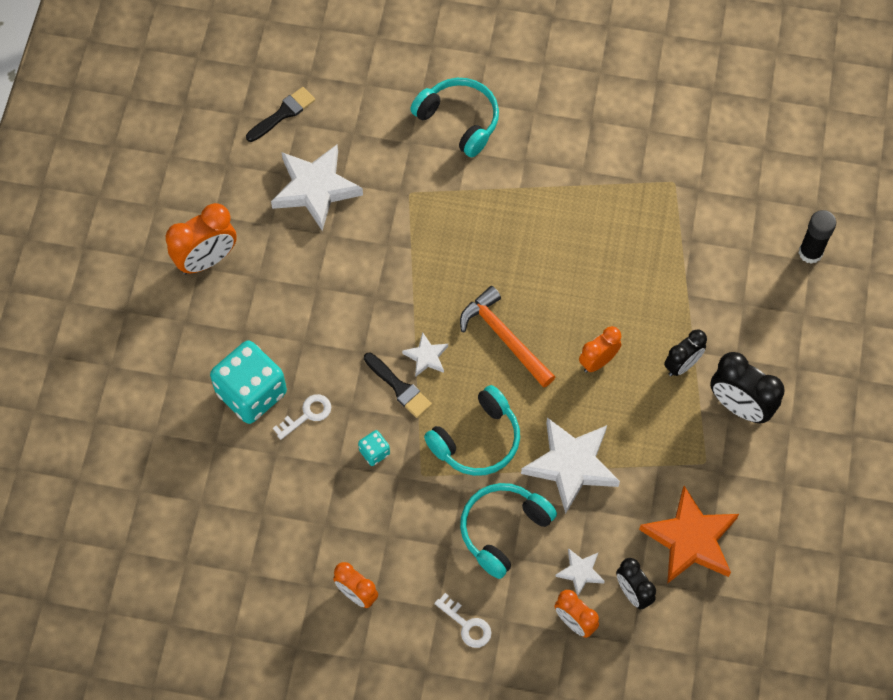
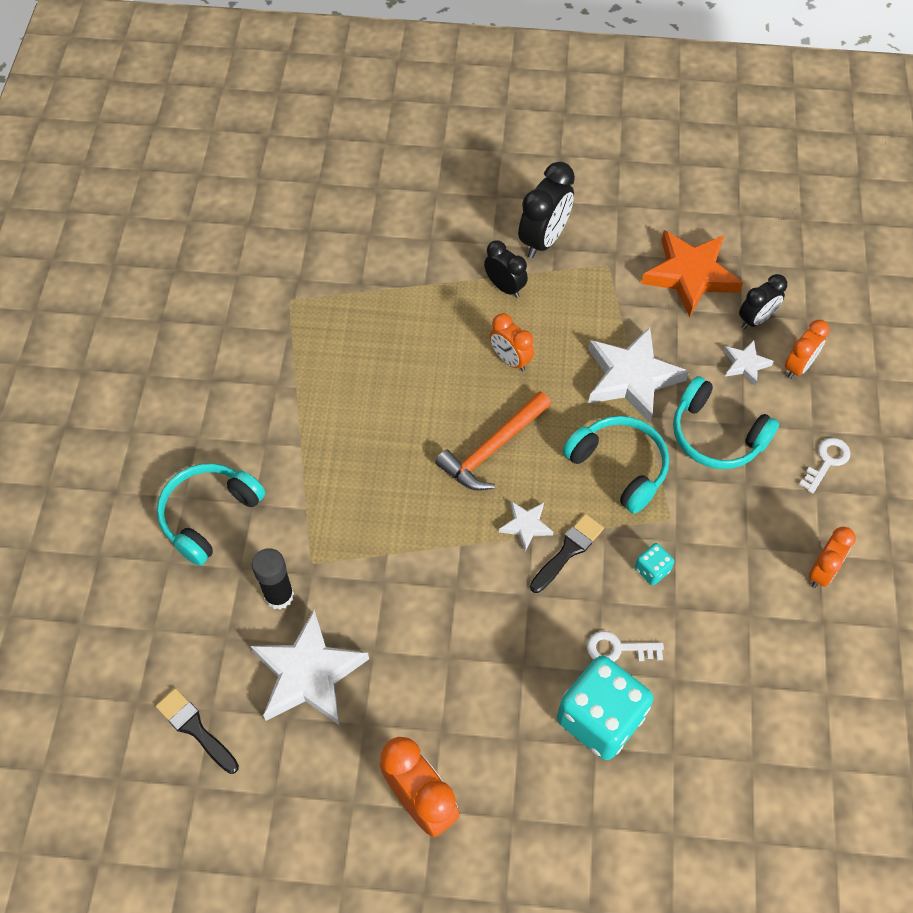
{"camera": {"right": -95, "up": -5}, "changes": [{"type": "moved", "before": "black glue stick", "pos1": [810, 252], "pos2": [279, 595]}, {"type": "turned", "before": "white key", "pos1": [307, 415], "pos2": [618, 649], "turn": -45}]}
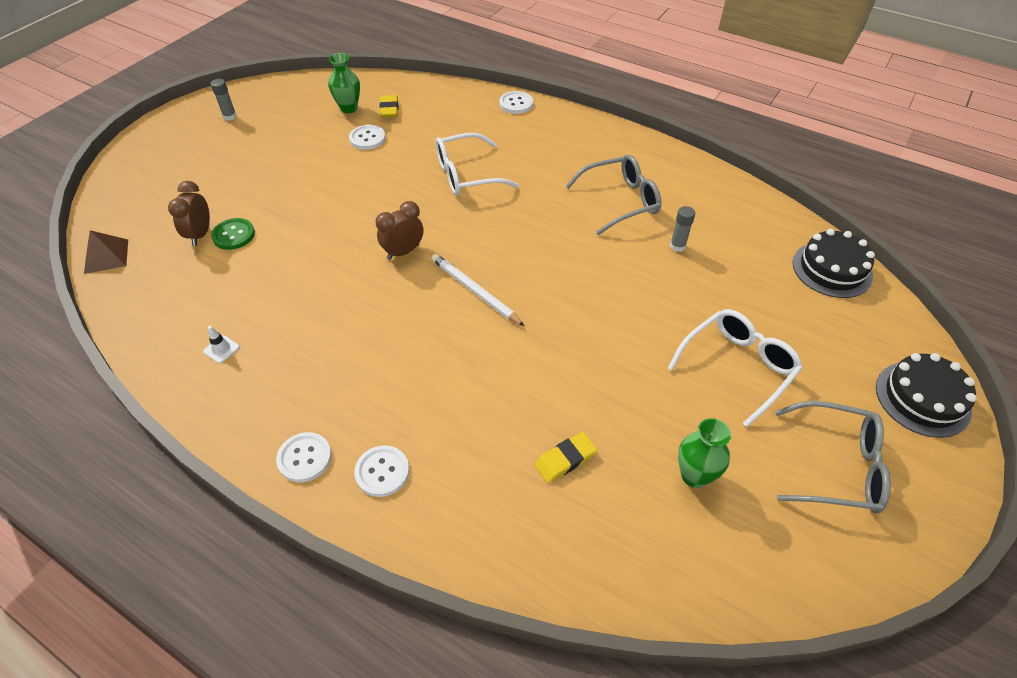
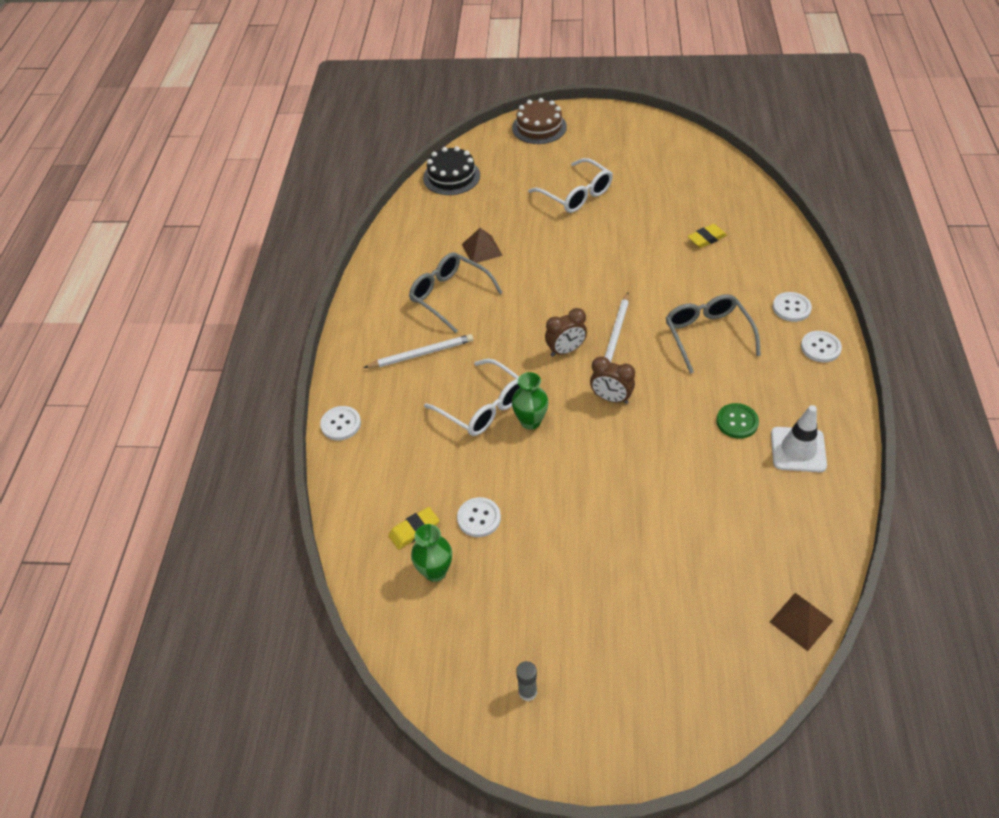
{"camera": {"right": -115, "up": 0}, "changes": [{"type": "moved", "before": "brown clock", "pos1": [200, 234], "pos2": [565, 350]}, {"type": "replaced", "before": "grey glue stick", "after": "brown pyramid", "pos1": [677, 246], "pos2": [482, 249]}, {"type": "moved", "before": "green button", "pos1": [233, 235], "pos2": [737, 422]}, {"type": "turned", "before": "white glasses", "pos1": [737, 367], "pos2": [576, 194], "turn": -150}, {"type": "resized", "before": "white traffic cone", "pos1": [221, 349], "pos2": [798, 450], "scale": 2.13}, {"type": "recoloured", "before": "black cake", "after": "brown cake", "pos1": [922, 398], "pos2": [539, 127]}, {"type": "moved", "before": "grey glasses", "pos1": [836, 466], "pos2": [707, 336]}, {"type": "moved", "before": "green vase", "pos1": [694, 476], "pos2": [530, 421]}, {"type": "turned", "before": "yellow eraser", "pos1": [565, 459], "pos2": [706, 238], "turn": -60}, {"type": "added", "after": "white pencil", "pos2": [421, 354]}]}
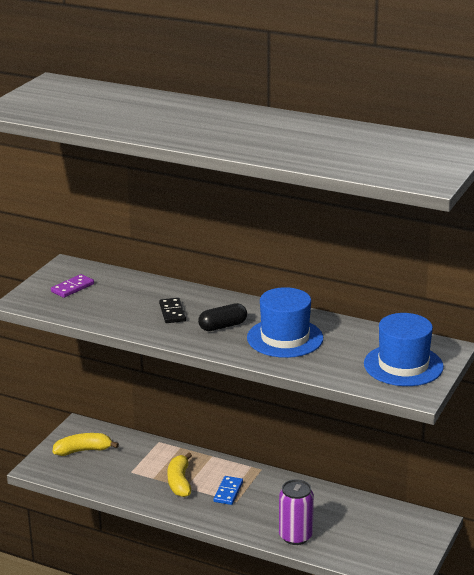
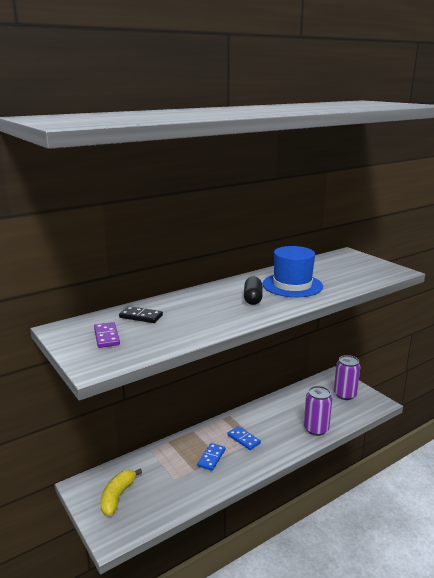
{"camera": {"right": -60, "up": -5}, "changes": [{"type": "moved", "before": "black domino", "pos1": [172, 312], "pos2": [141, 316]}, {"type": "removed", "before": "blue hat", "pos1": [403, 365]}, {"type": "replaced", "before": "yellow banana", "after": "blue domino", "pos1": [179, 482], "pos2": [211, 458]}, {"type": "added", "after": "purple can", "pos2": [345, 394]}]}
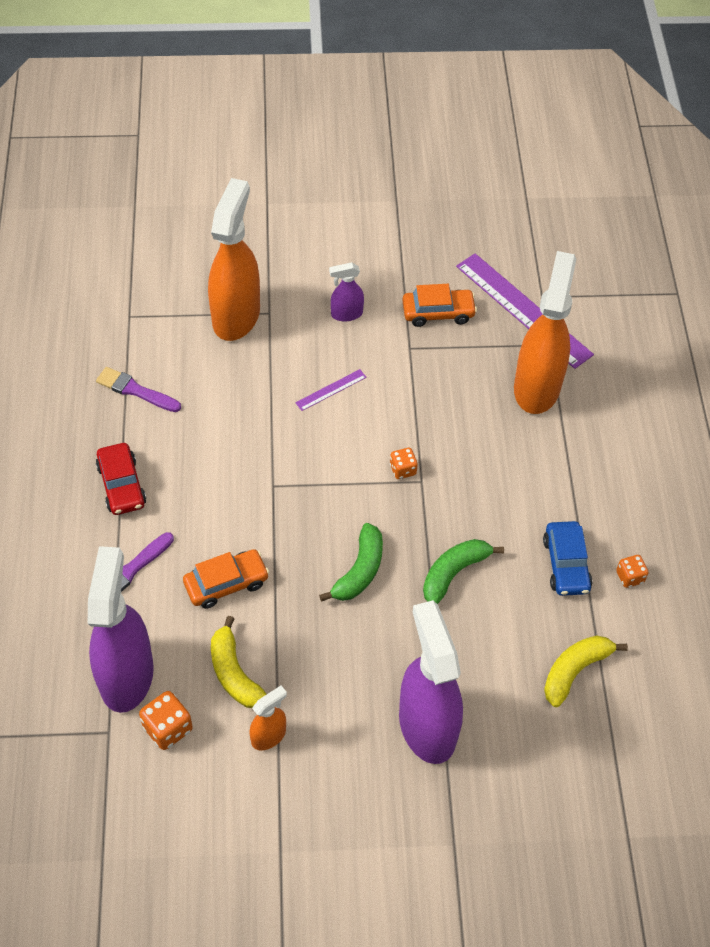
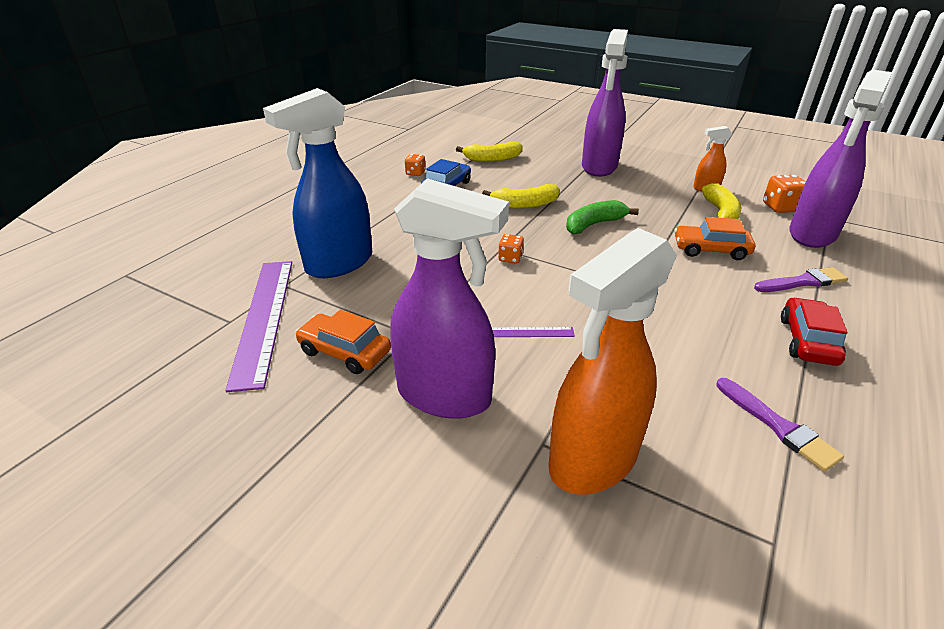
{"camera": {"right": -145, "up": -20}, "changes": [{"type": "recoloured", "before": "orange spray bottle", "after": "blue spray bottle", "pos1": [537, 387], "pos2": [339, 264]}, {"type": "resized", "before": "purple spray bottle", "pos1": [346, 314], "pos2": [445, 396], "scale": 2.15}, {"type": "recoloured", "before": "green banana", "after": "yellow banana", "pos1": [454, 573], "pos2": [525, 205]}]}
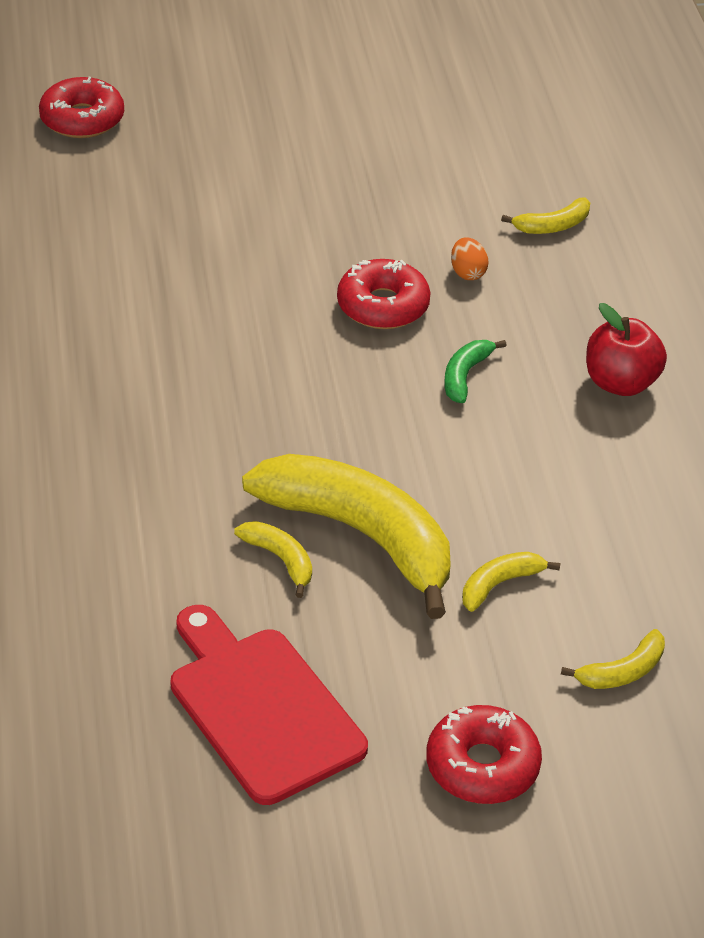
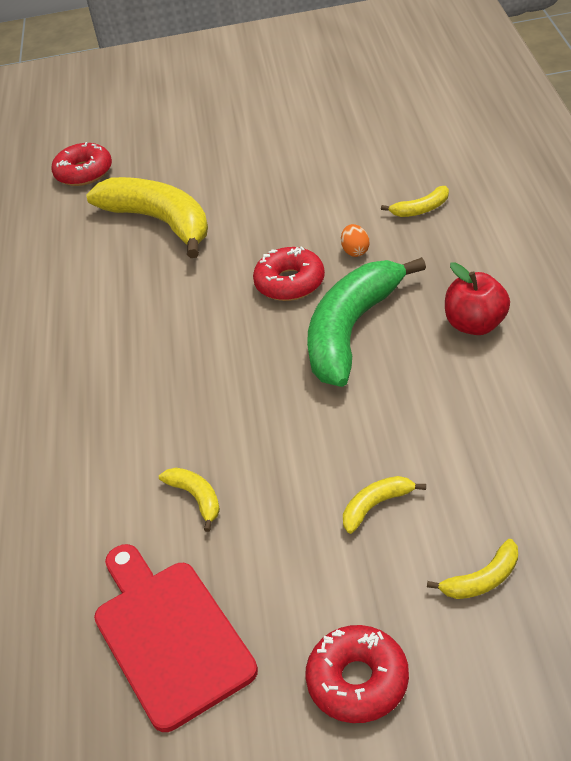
{"camera": {"right": 10, "up": 0}, "changes": [{"type": "resized", "before": "green banana", "pos1": [465, 376], "pos2": [351, 331], "scale": 2.38}, {"type": "moved", "before": "yellow banana", "pos1": [361, 535], "pos2": [160, 222]}]}
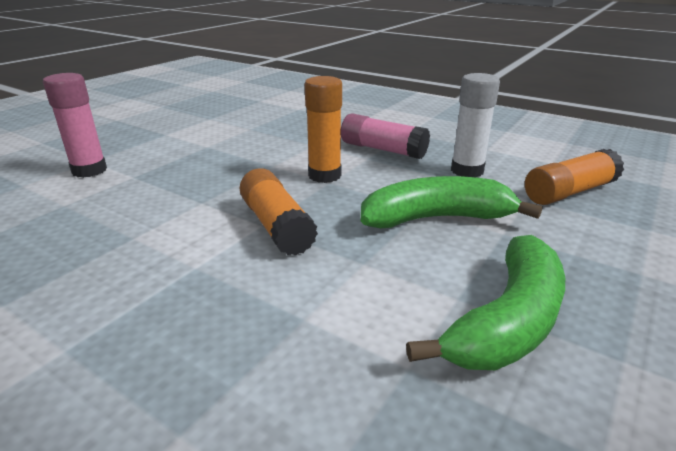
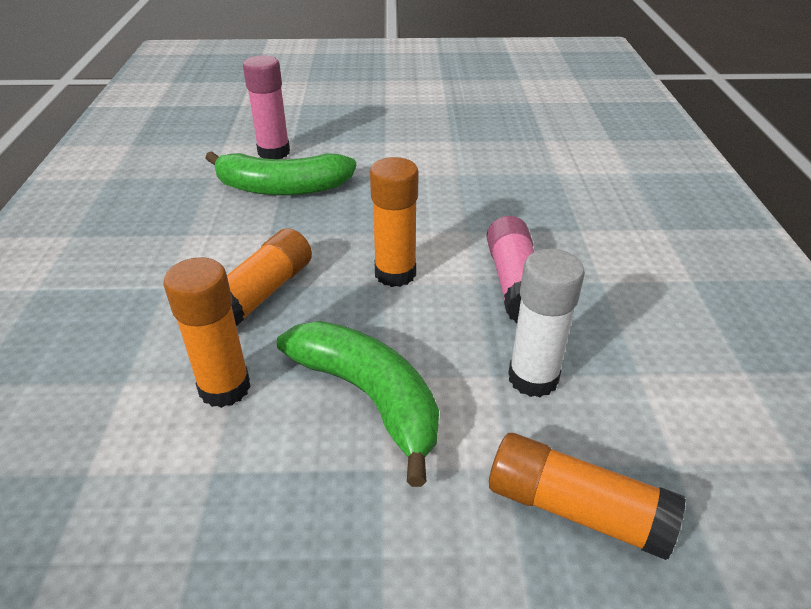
{"camera": {"right": 55, "up": 10}, "changes": [{"type": "moved", "before": "green banana", "pos1": [507, 321], "pos2": [282, 188]}, {"type": "added", "after": "orange glue stick", "pos2": [225, 388]}]}
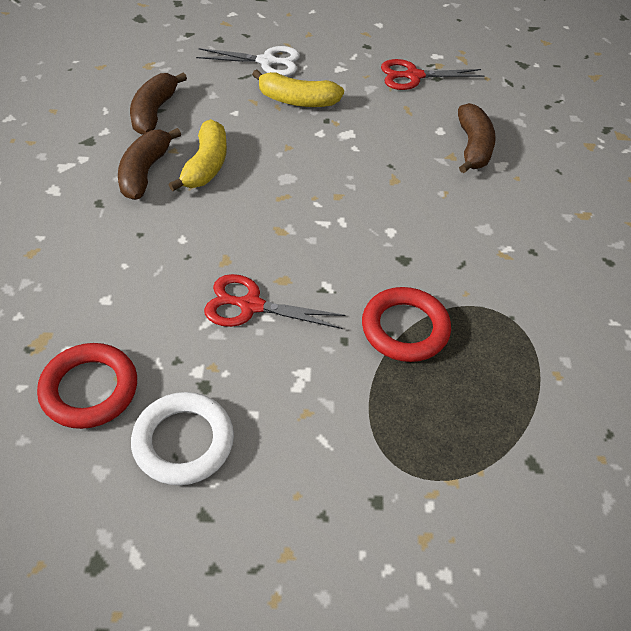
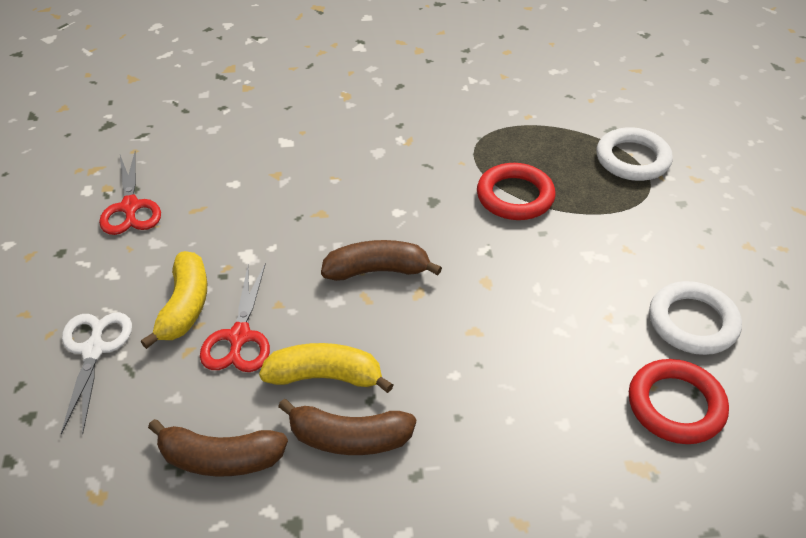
{"camera": {"right": -95, "up": -5}, "changes": [{"type": "moved", "before": "brown banana", "pos1": [473, 147], "pos2": [377, 270]}, {"type": "moved", "before": "red scissors", "pos1": [250, 305], "pos2": [239, 337]}, {"type": "added", "after": "white ring", "pos2": [632, 159]}]}
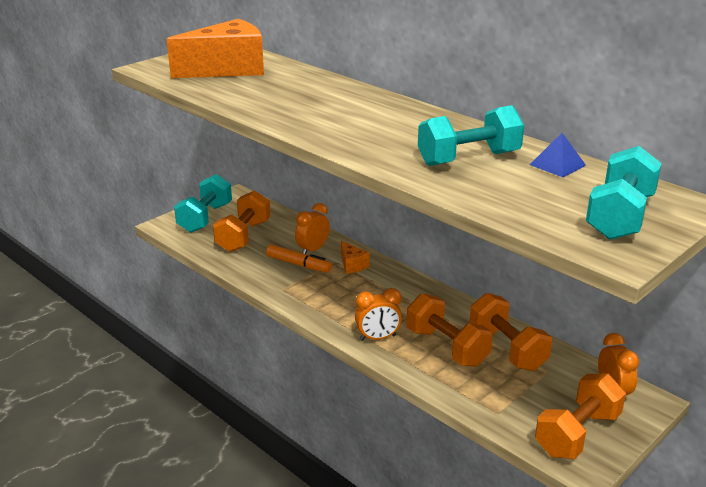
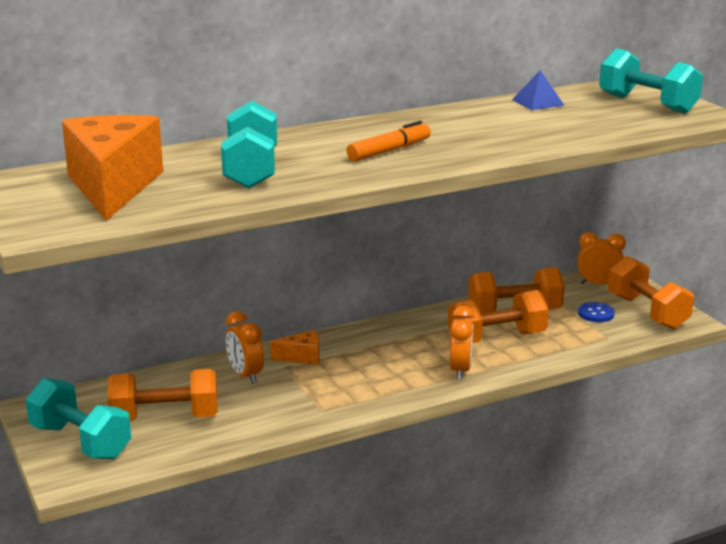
{"camera": {"right": -70, "up": -5}, "changes": [{"type": "moved", "before": "turquoise dumbbell", "pos1": [469, 159], "pos2": [251, 170]}, {"type": "turned", "before": "orange dumbbell", "pos1": [243, 236], "pos2": [165, 418], "turn": -45}, {"type": "moved", "before": "orange marker", "pos1": [298, 264], "pos2": [389, 151]}, {"type": "added", "after": "blue button", "pos2": [596, 314]}]}
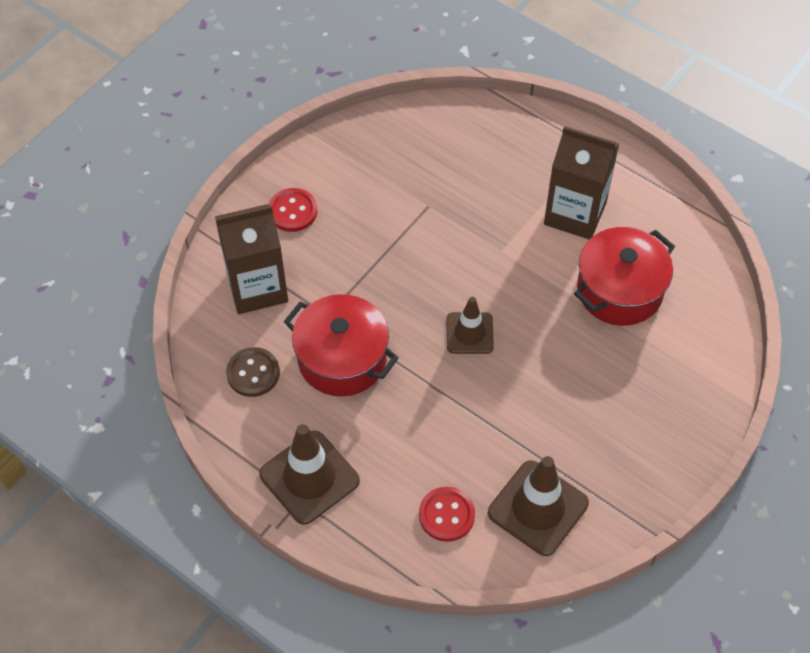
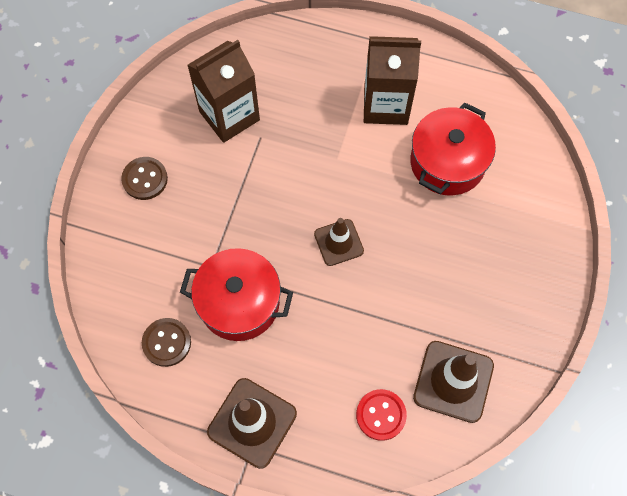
{"camera": {"right": -20, "up": 10}, "changes": [{"type": "recoloured", "before": "red button", "after": "brown button", "pos1": [292, 211], "pos2": [145, 179]}, {"type": "moved", "before": "brown carton", "pos1": [257, 287], "pos2": [229, 116]}]}
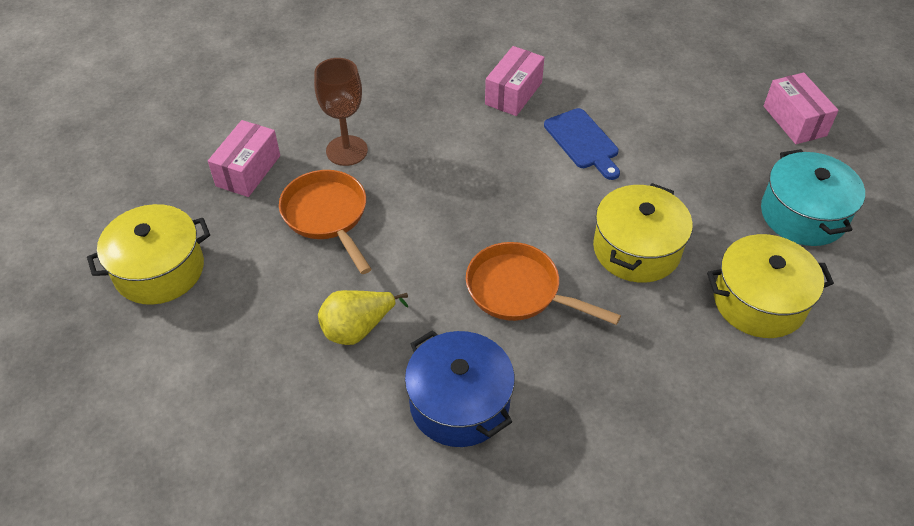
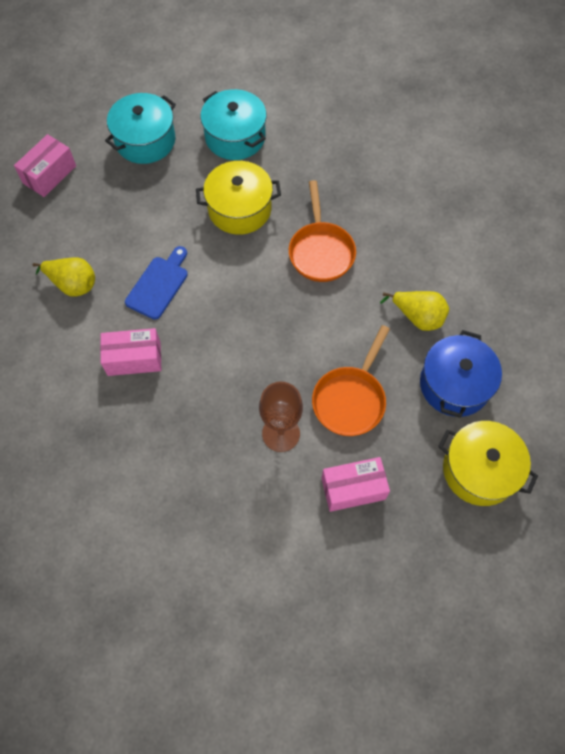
{"camera": {"right": -125, "up": 15}, "changes": [{"type": "recoloured", "before": "yellow pot", "after": "turquoise pot", "pos1": [759, 301], "pos2": [235, 137]}, {"type": "moved", "before": "blue pot", "pos1": [459, 403], "pos2": [454, 384]}, {"type": "added", "after": "yellow pear", "pos2": [73, 284]}]}
